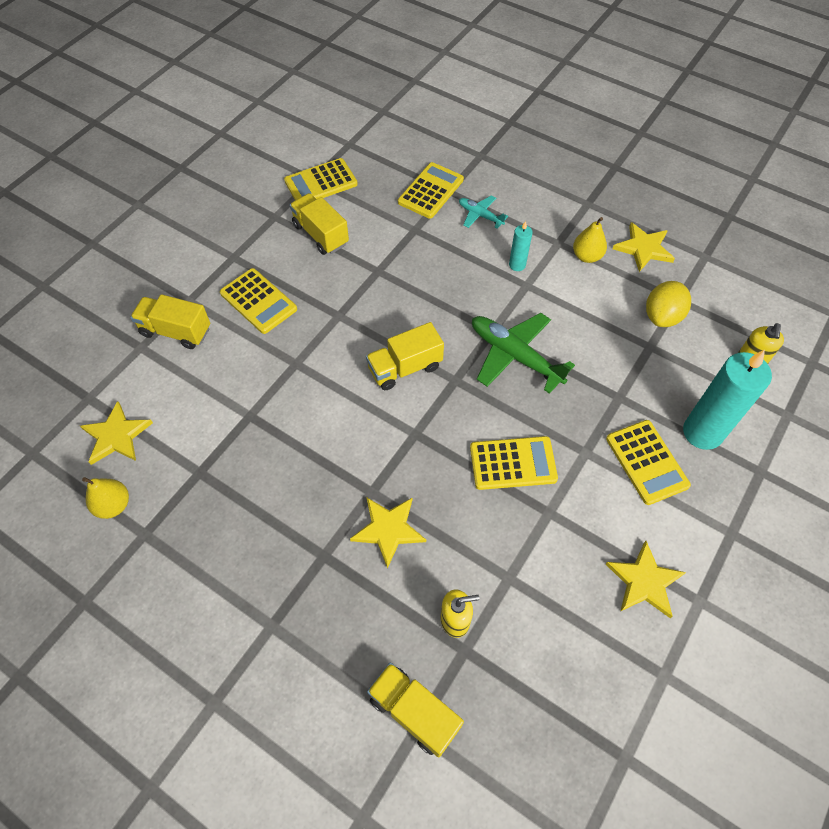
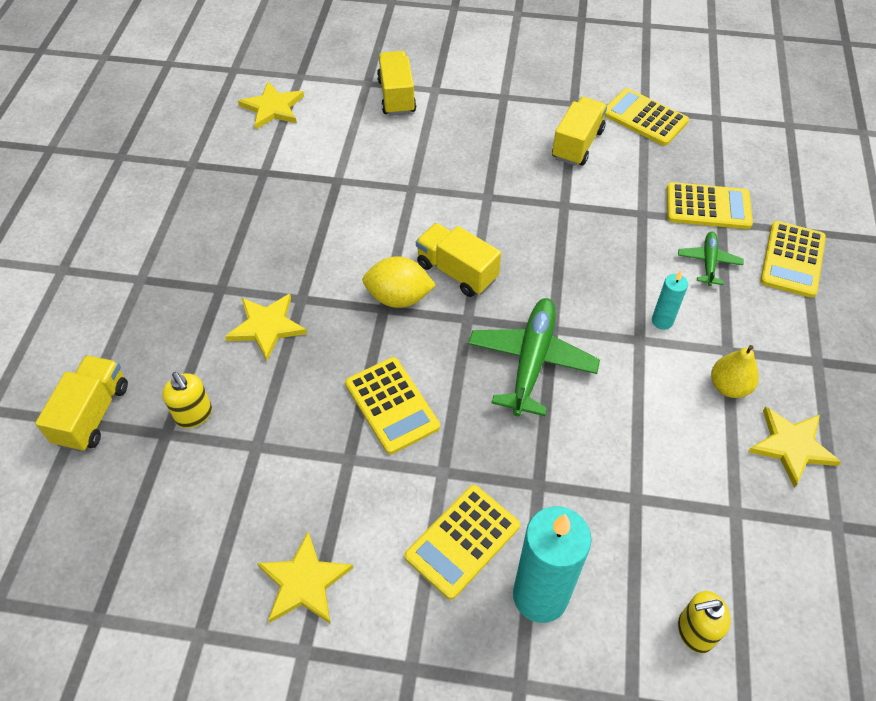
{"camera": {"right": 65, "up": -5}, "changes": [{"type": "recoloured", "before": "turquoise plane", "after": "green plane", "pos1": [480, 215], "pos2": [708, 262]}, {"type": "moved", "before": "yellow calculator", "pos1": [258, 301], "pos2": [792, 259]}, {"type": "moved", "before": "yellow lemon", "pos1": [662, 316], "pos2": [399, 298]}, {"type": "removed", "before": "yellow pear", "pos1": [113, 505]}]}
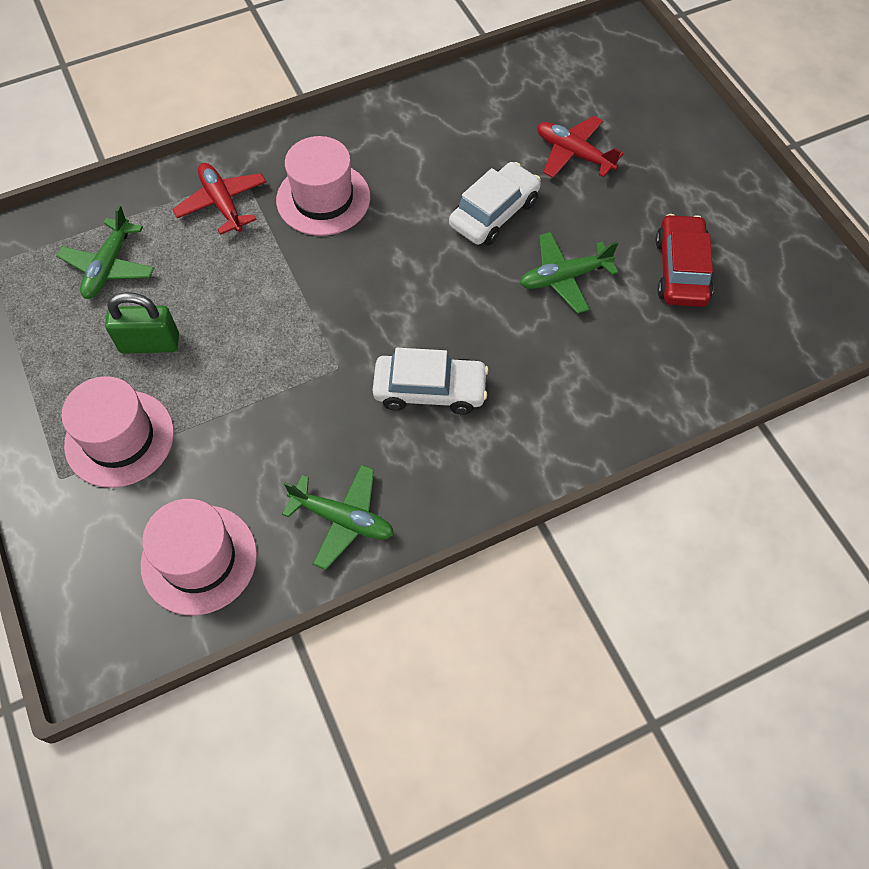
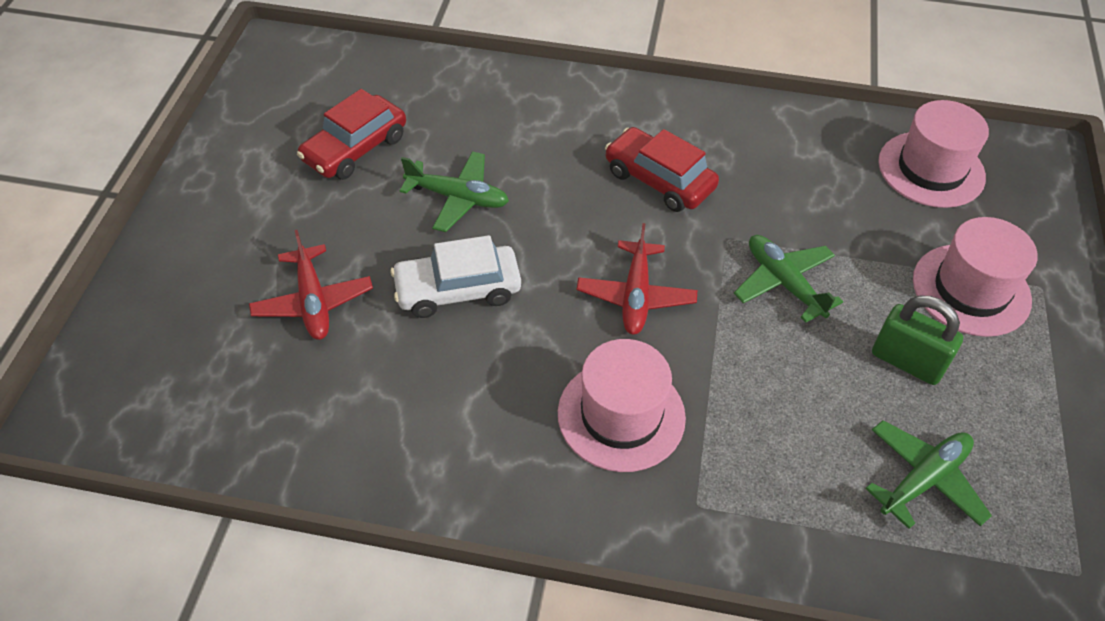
{"camera": {"right": -145, "up": -10}, "changes": [{"type": "moved", "before": "red plane", "pos1": [222, 203], "pos2": [635, 296]}, {"type": "recoloured", "before": "white car", "after": "red car", "pos1": [430, 390], "pos2": [659, 180]}, {"type": "moved", "before": "green plane", "pos1": [342, 519], "pos2": [784, 283]}]}
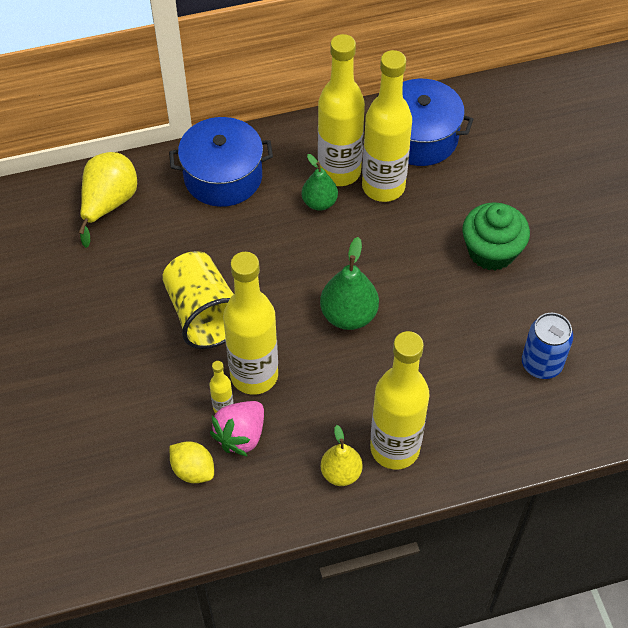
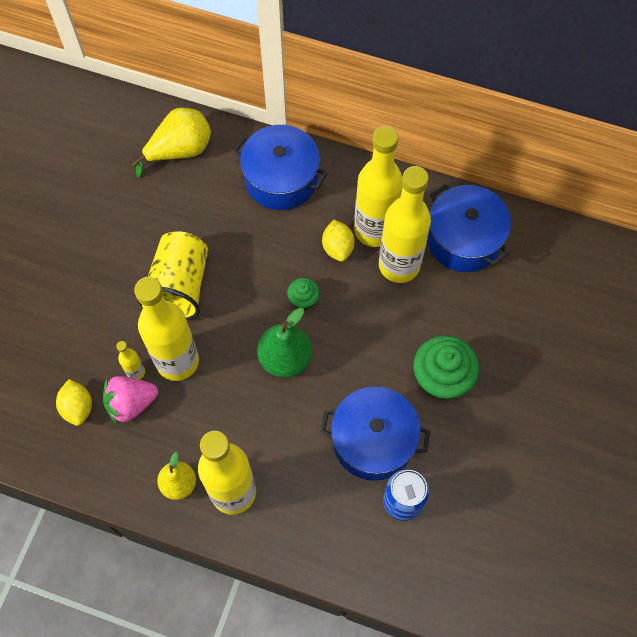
{"camera": {"right": 35, "up": 10}, "changes": [{"type": "replaced", "before": "green pear", "after": "yellow lemon", "pos1": [319, 202], "pos2": [338, 248]}, {"type": "added", "after": "green cupcake", "pos2": [303, 299]}, {"type": "added", "after": "blue pot", "pos2": [373, 441]}]}
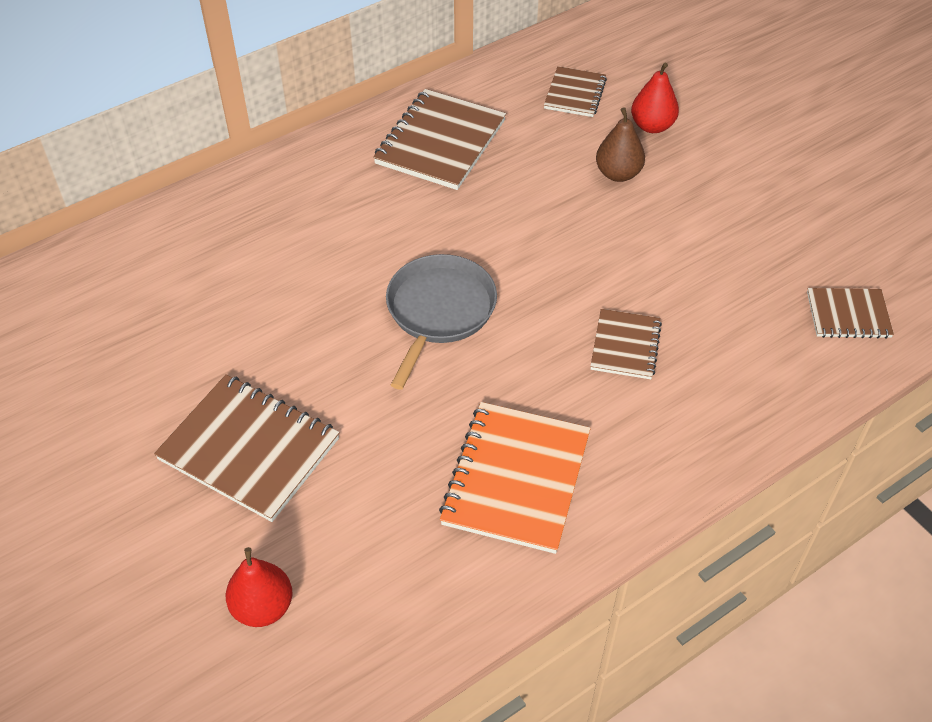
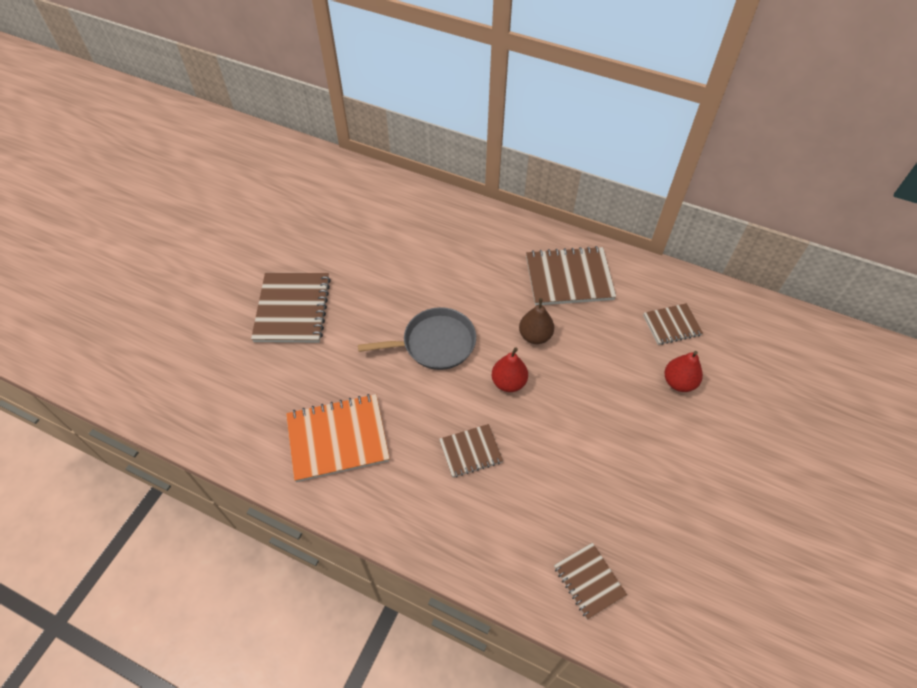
{"camera": {"right": 60, "up": 5}, "changes": [{"type": "moved", "before": "brown pear", "pos1": [618, 174], "pos2": [535, 336]}, {"type": "moved", "before": "red pear", "pos1": [263, 607], "pos2": [508, 382]}]}
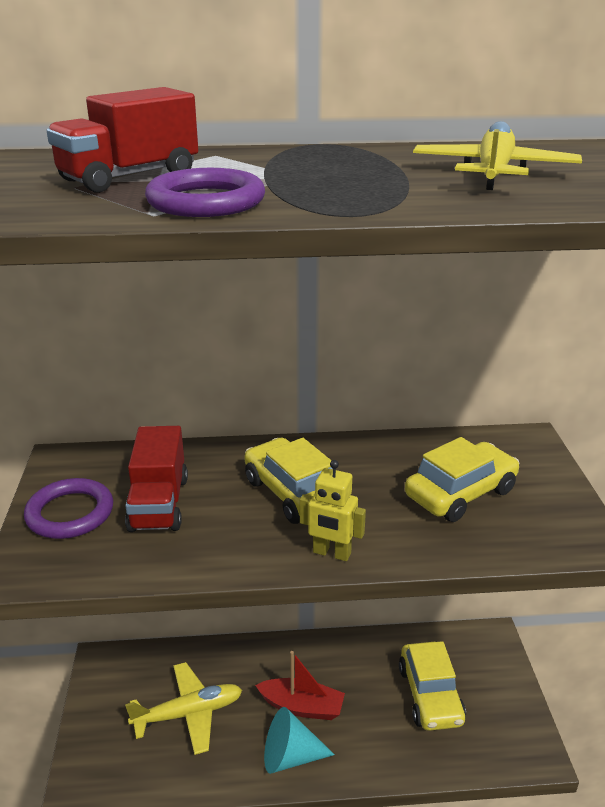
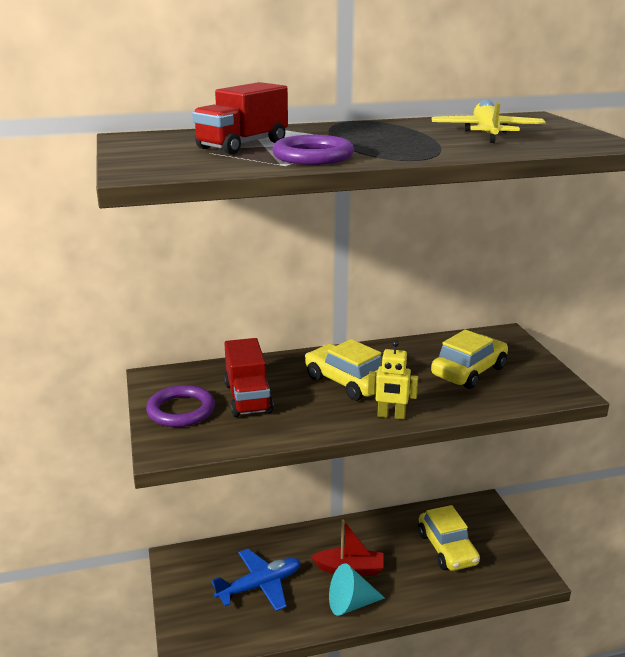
{"camera": {"right": -10, "up": -5}, "changes": [{"type": "recoloured", "before": "yellow plane", "after": "blue plane", "pos1": [189, 713], "pos2": [260, 586]}]}
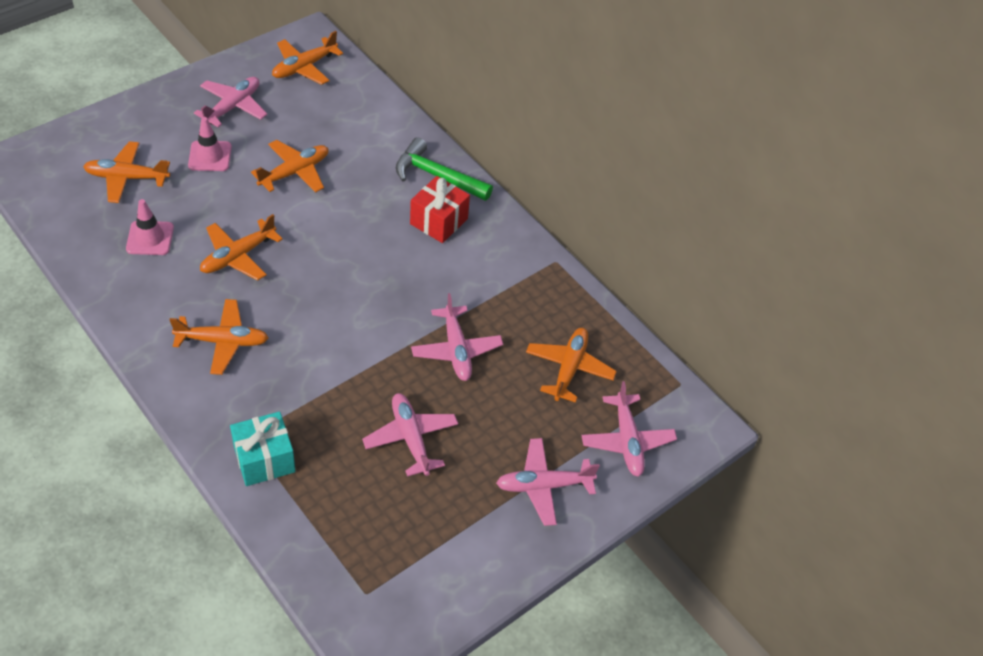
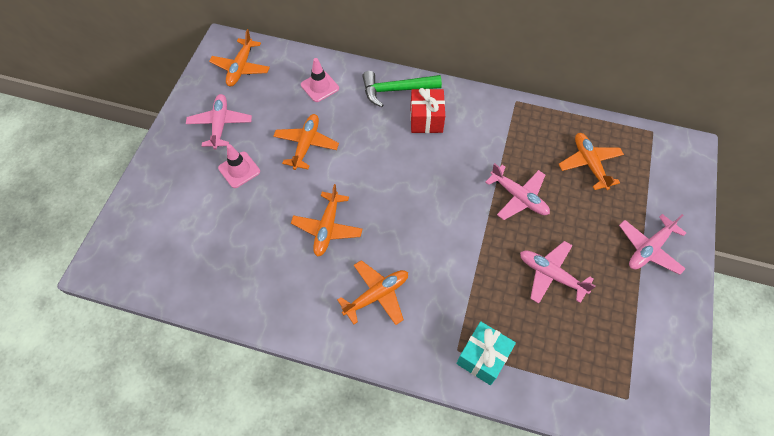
{"camera": {"right": -30, "up": 10}, "changes": [{"type": "removed", "before": "orange plane", "pos1": [127, 178]}, {"type": "moved", "before": "pink traffic cone", "pos1": [150, 238], "pos2": [320, 86]}, {"type": "removed", "before": "pink plane", "pos1": [627, 441]}]}
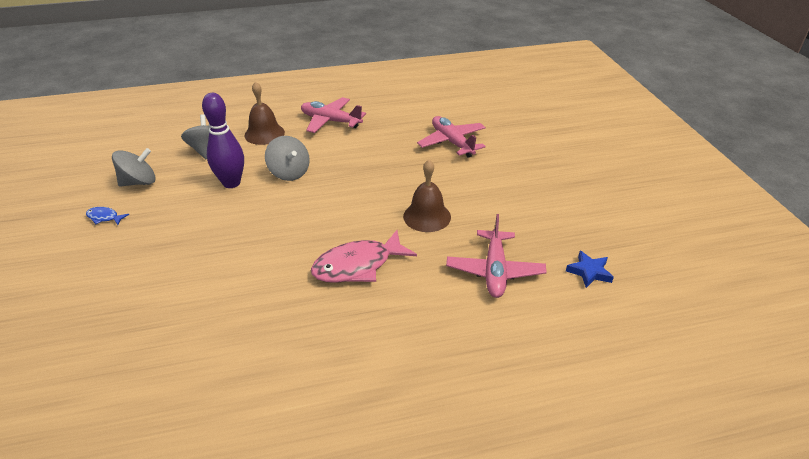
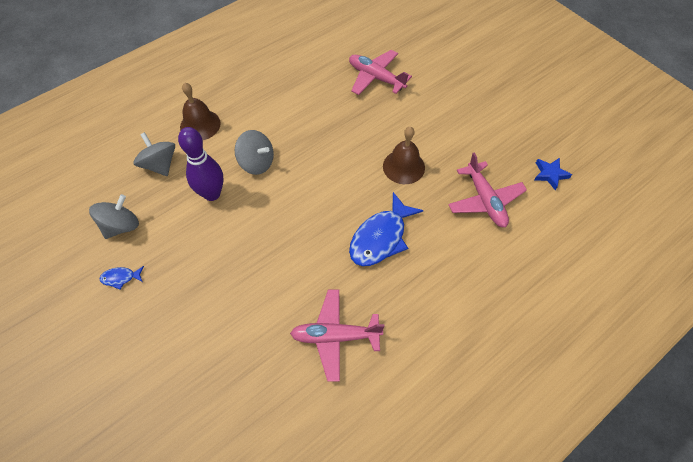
{"camera": {"right": -25, "up": 20}, "changes": [{"type": "moved", "before": "pink plane", "pos1": [330, 121], "pos2": [335, 336]}, {"type": "recoloured", "before": "pink fish", "after": "blue fish", "pos1": [358, 265], "pos2": [381, 237]}]}
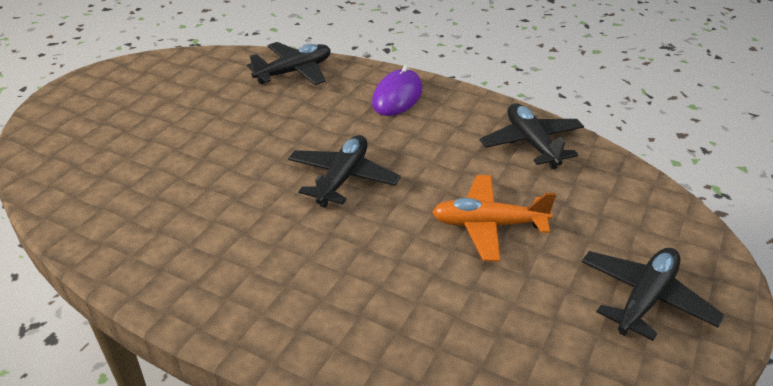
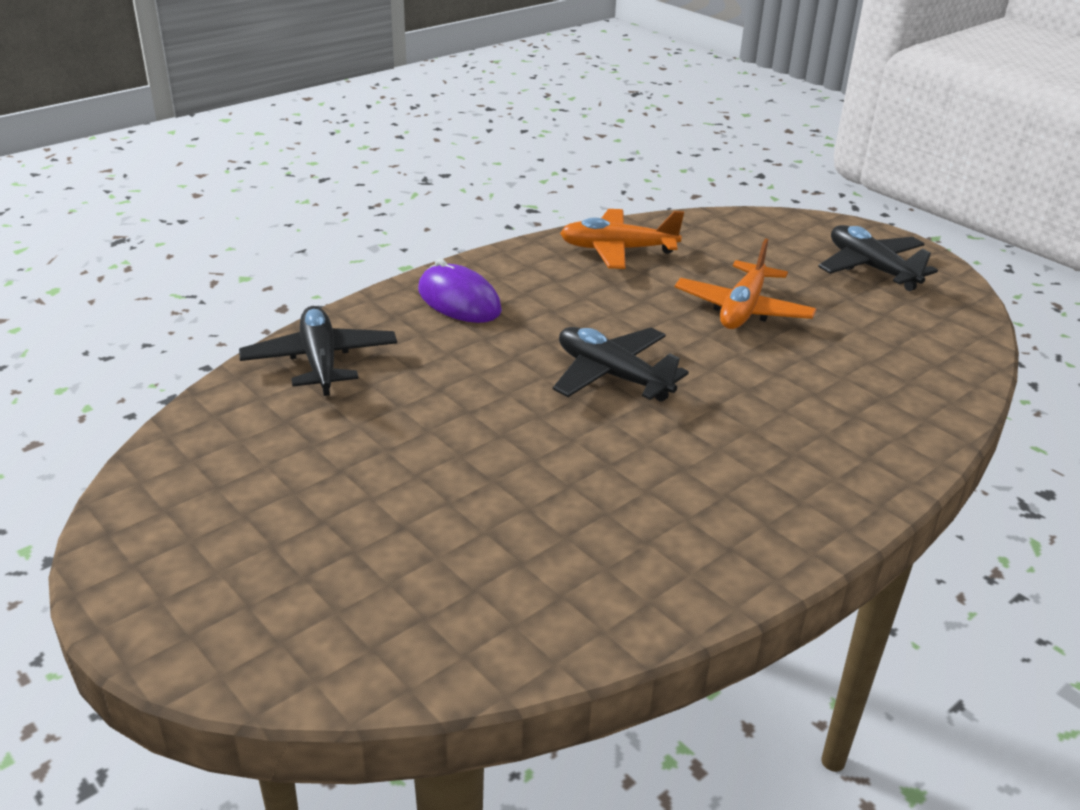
{"camera": {"right": -70, "up": -5}, "changes": [{"type": "recoloured", "before": "black plane", "after": "orange plane", "pos1": [531, 143], "pos2": [617, 250]}]}
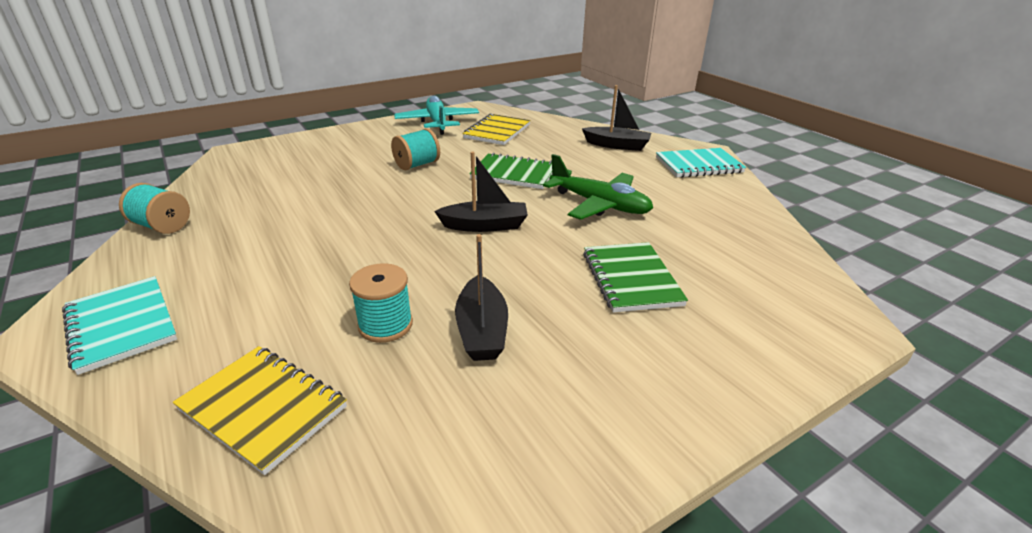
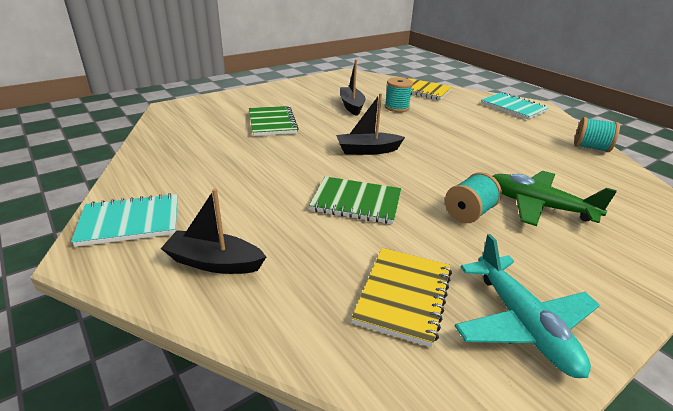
{"camera": {"right": 175, "up": 0}, "changes": [{"type": "moved", "before": "green plane", "pos1": [599, 204], "pos2": [538, 206]}]}
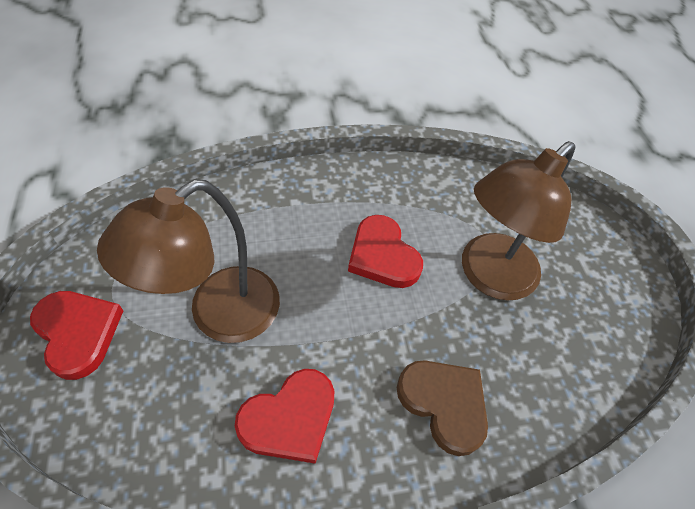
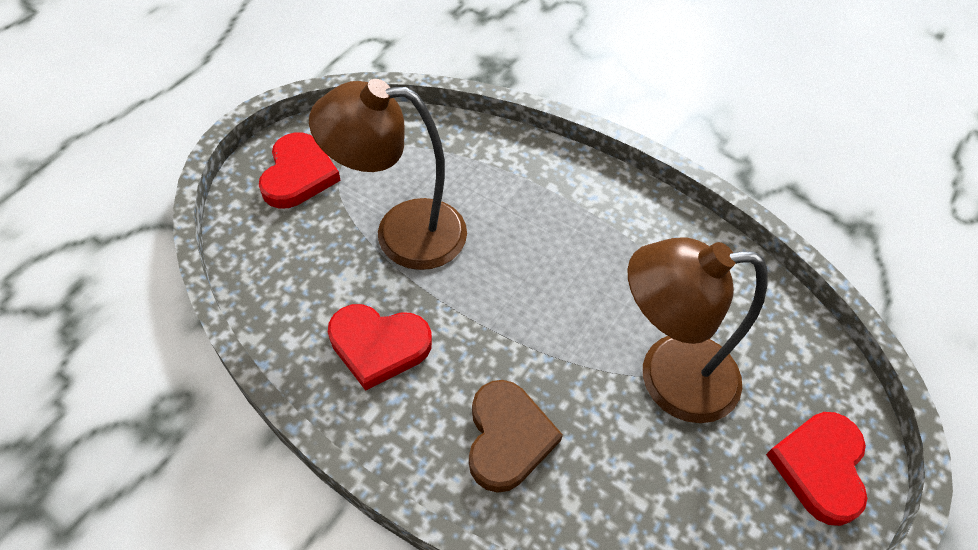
{"camera": {"right": 45, "up": 0}, "changes": [{"type": "moved", "before": "red heart", "pos1": [383, 256], "pos2": [820, 467]}]}
